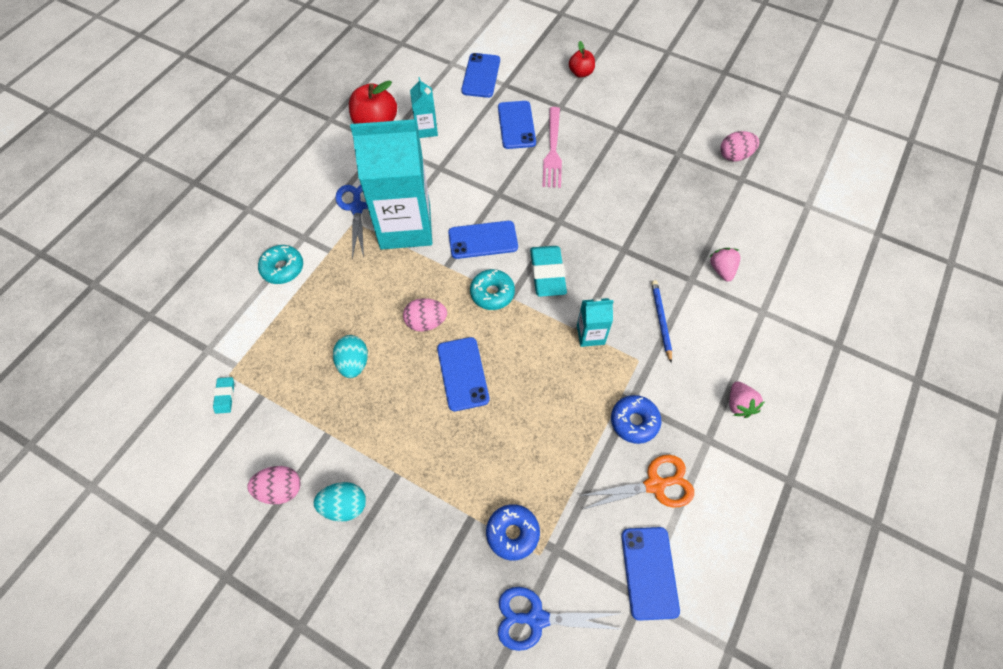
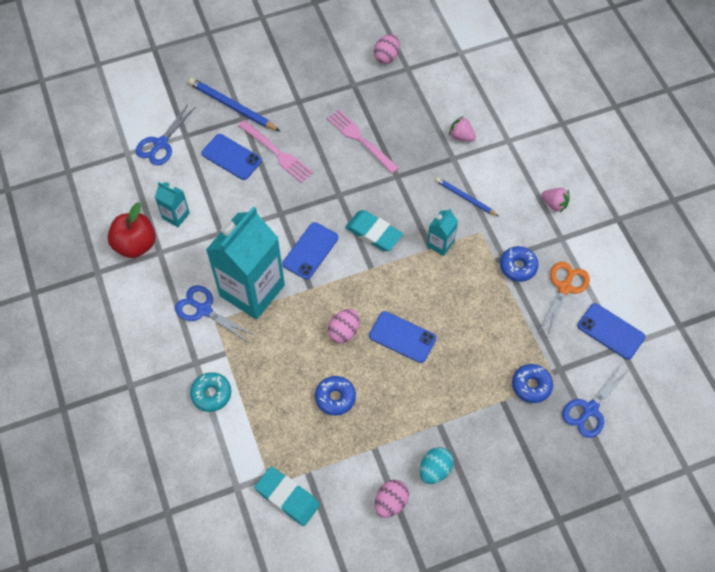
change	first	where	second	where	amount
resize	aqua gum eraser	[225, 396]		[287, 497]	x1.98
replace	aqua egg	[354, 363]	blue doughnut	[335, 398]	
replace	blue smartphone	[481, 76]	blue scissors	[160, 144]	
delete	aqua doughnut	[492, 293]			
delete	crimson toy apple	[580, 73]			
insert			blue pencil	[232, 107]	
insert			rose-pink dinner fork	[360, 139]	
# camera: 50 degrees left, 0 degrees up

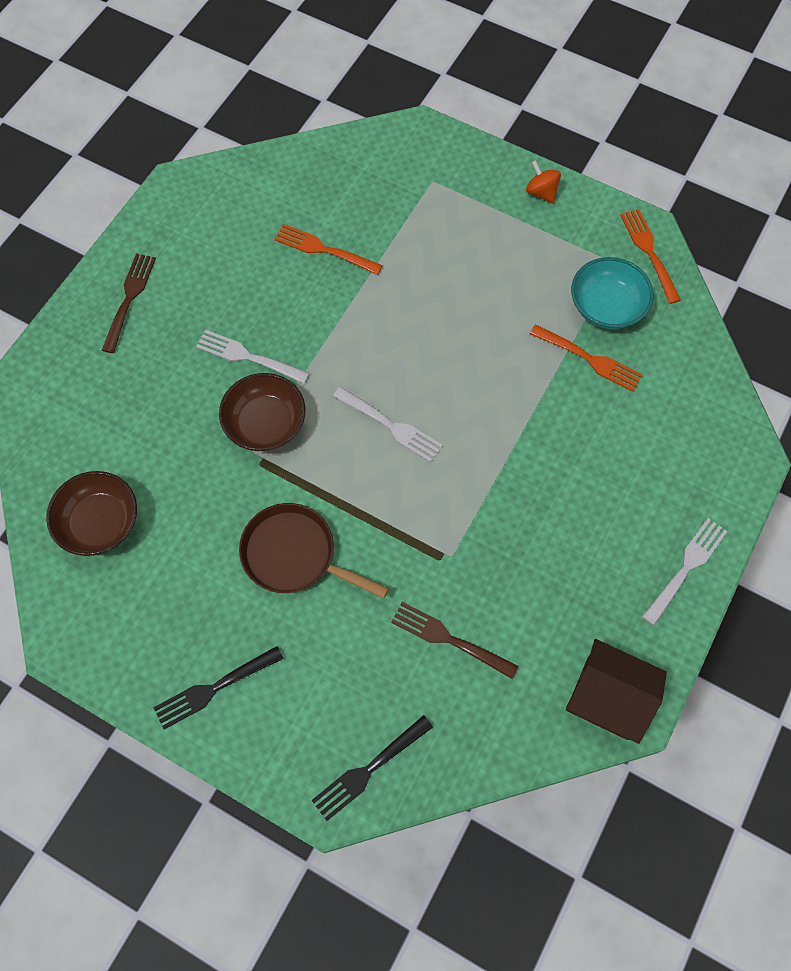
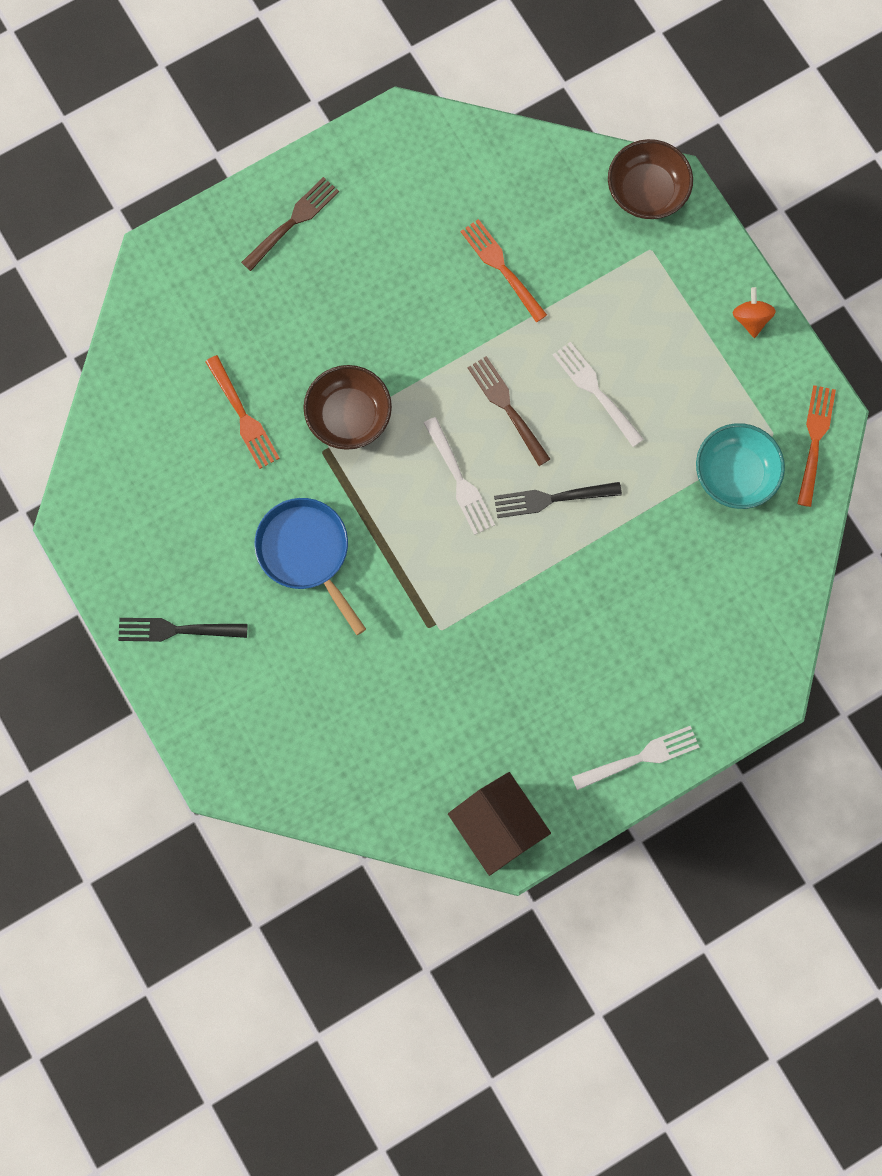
change	first	where	second	where	amount
move	brown bowl	[100, 522]		[647, 191]	
move	white dinner fork	[249, 357]		[596, 391]	
recolor	brown pan	[294, 555]	blue pan	[306, 552]	
move	ebony dinner fork	[369, 768]		[552, 498]	
move	brown dinner fork	[450, 639]		[508, 408]	
move	orange dinner fork	[588, 359]		[242, 415]	
# camera: 30 degrees right, 10 degrees up

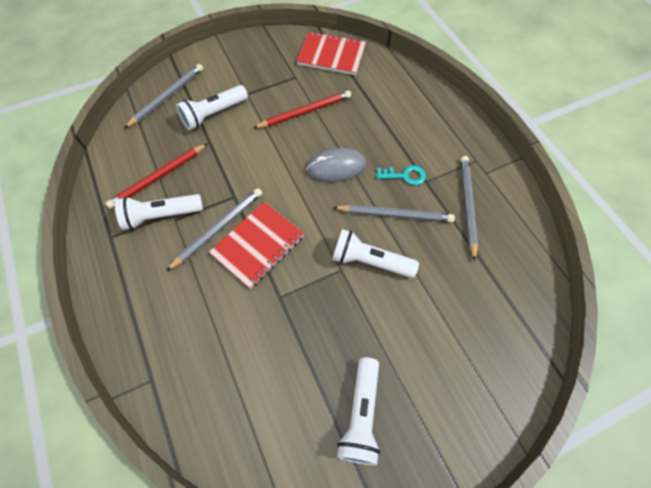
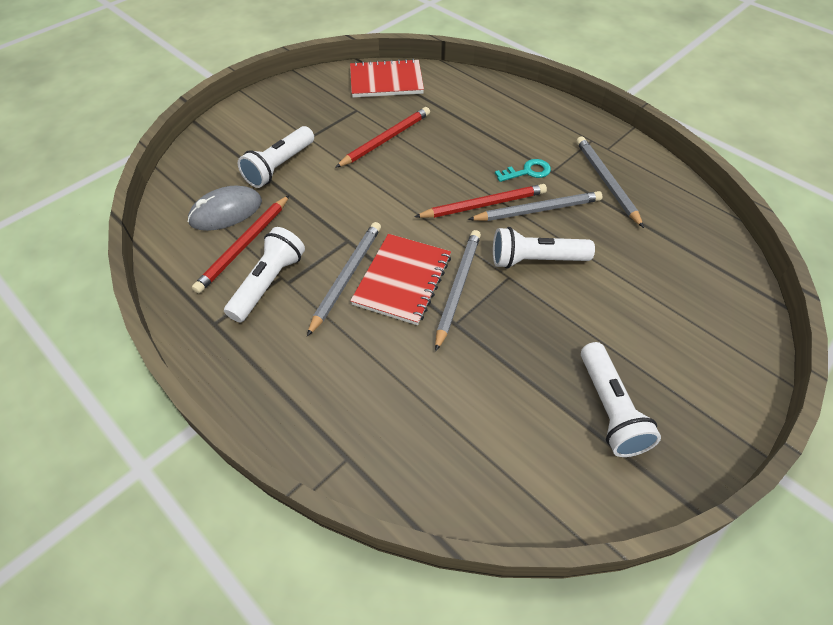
change	first	where	second	where	amount
rotate	white pocket torch	[161, 216]		[268, 283]	150 degrees clockwise
move	ash-grey pencil	[167, 97]		[457, 288]	
move	ash-grey computer mouse	[336, 167]		[226, 211]	
insert			crimson pencil	[483, 204]	
# camera: 20 degrees left, 10 degrees down

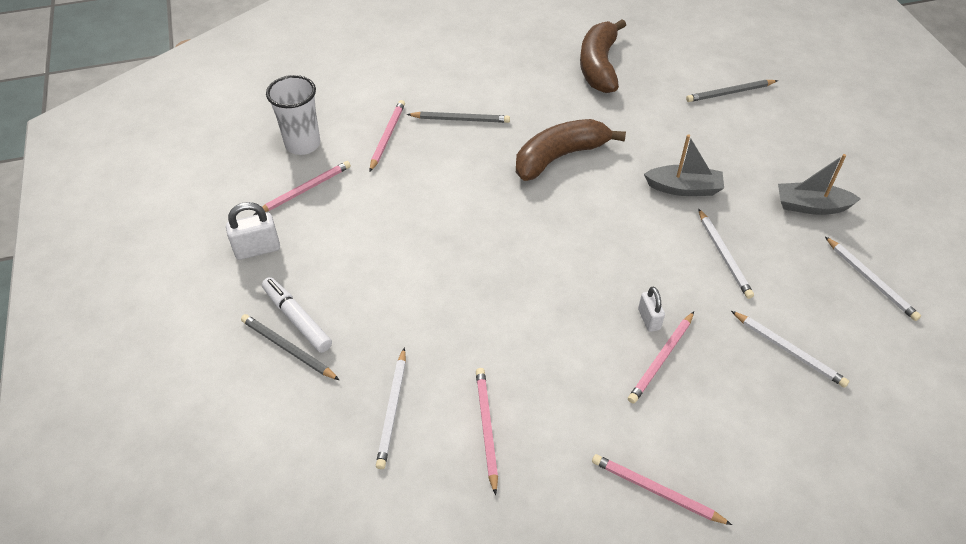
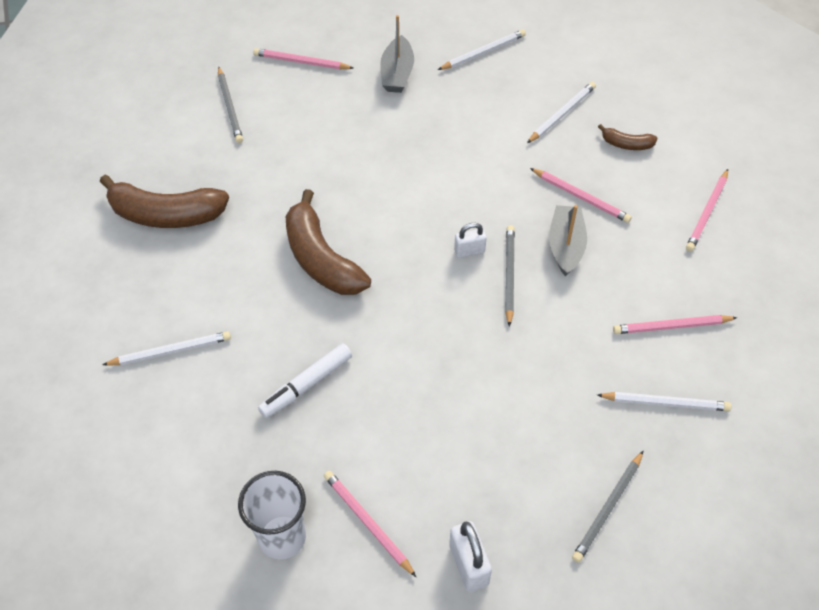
change	first	where	second	where	amount
move	white felt pen	[297, 319]		[306, 385]	
move	rose-pink pencil	[387, 136]		[301, 62]	
move	ash-grey pencil	[460, 119]		[509, 275]	
move	white small lock	[649, 319]		[469, 251]	
move	ash-grey sailboat	[684, 188]		[566, 246]	
move	white pencil	[724, 255]		[170, 351]	
insert			brown banana fruit	[626, 144]	
# camera: 90 degrees left, 5 degrees up

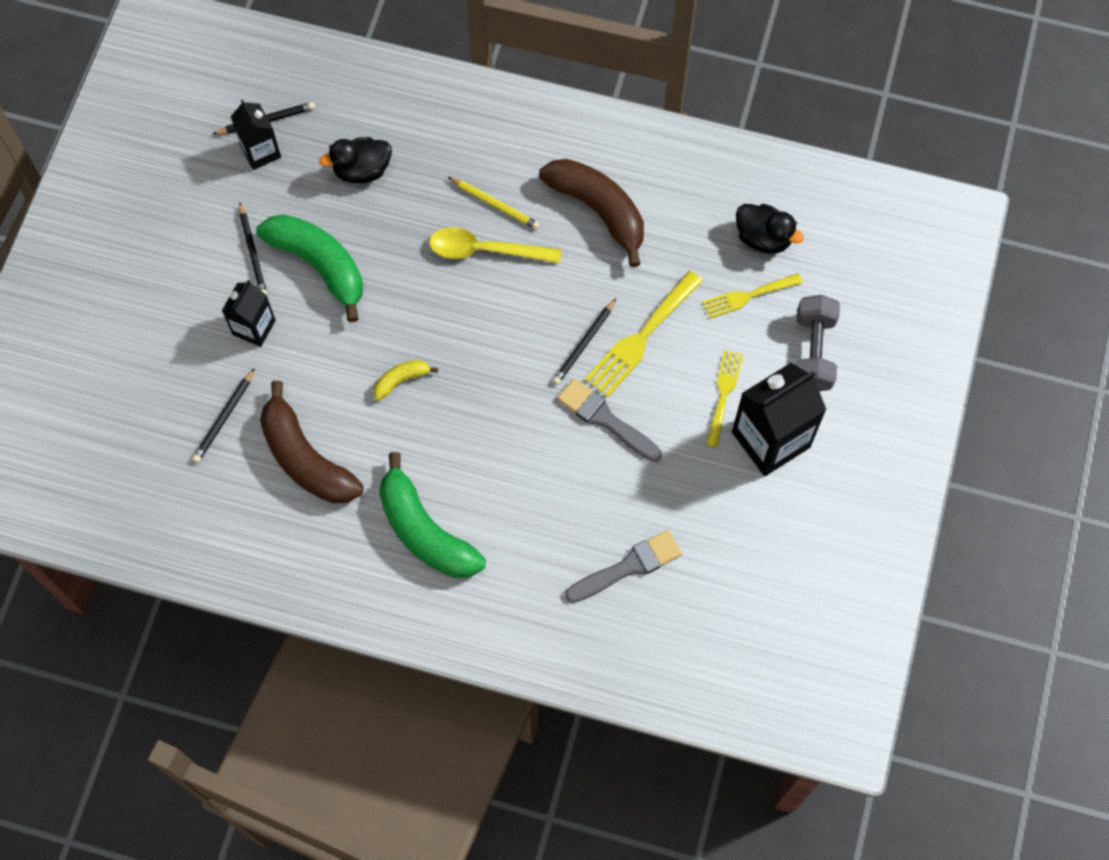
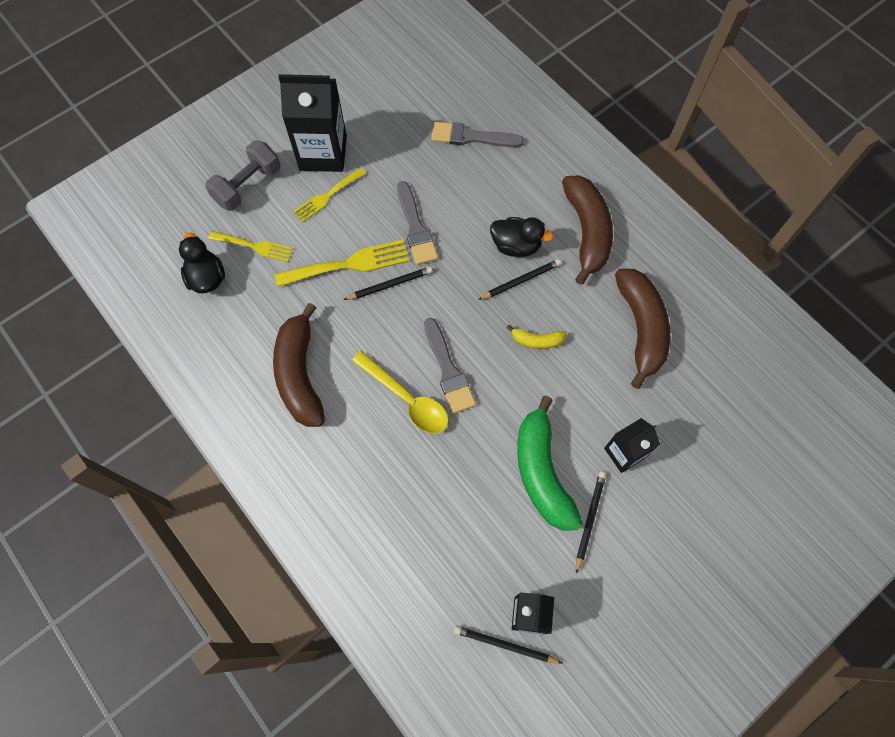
change	first	where	second	where	amount
move	ebony pencil	[224, 417]		[520, 281]	
move	ebony toy duck	[362, 170]		[516, 246]	
recolor	emerald banana fruit	[424, 531]	brown banana fruit	[587, 232]	
delete	bright yellow pencil	[495, 204]			
insert			ash-grey paint brush	[448, 370]	
# camera: 145 degrees left, 0 degrees up

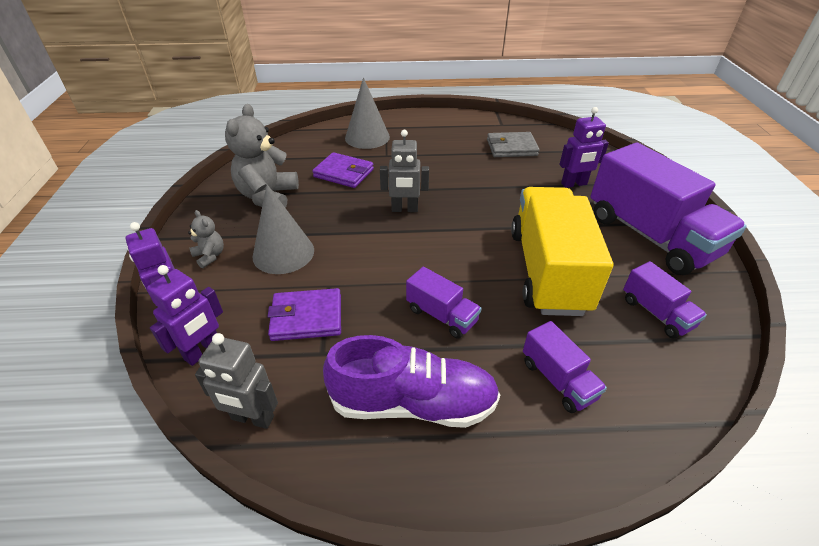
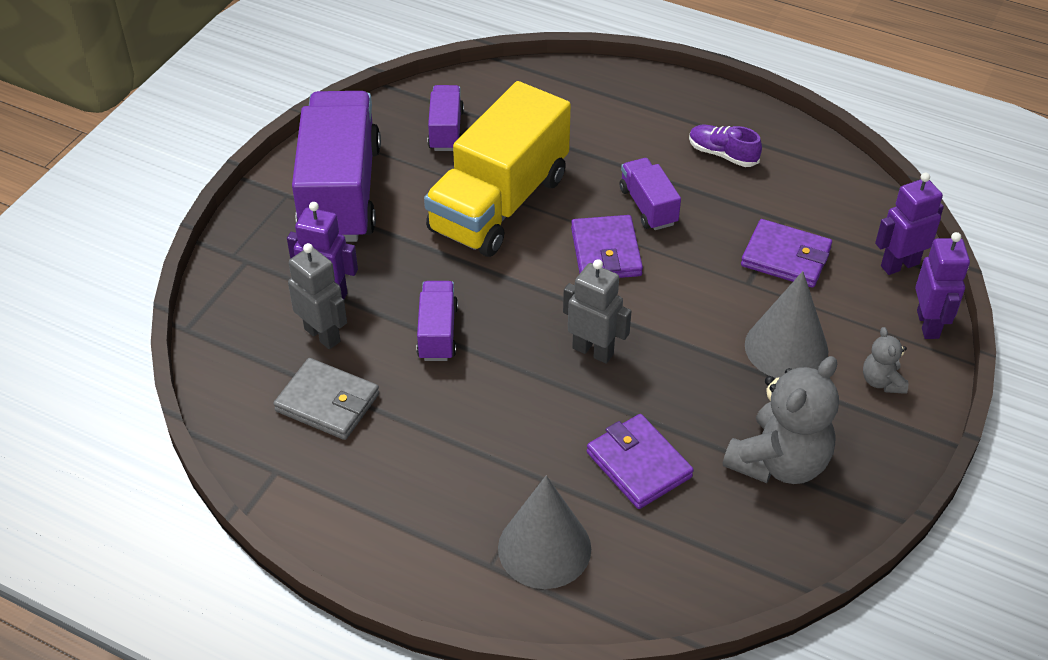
change	first	where	second	where	amount
move	ash-grey toy robot	[252, 418]		[322, 335]	
resize	purple sneaker	[413, 403]		[722, 154]	x0.52
move	purple toy truck	[557, 379]		[437, 333]	
insert			purple billfold	[606, 252]	
# camera: 150 degrees left, 5 degrees up

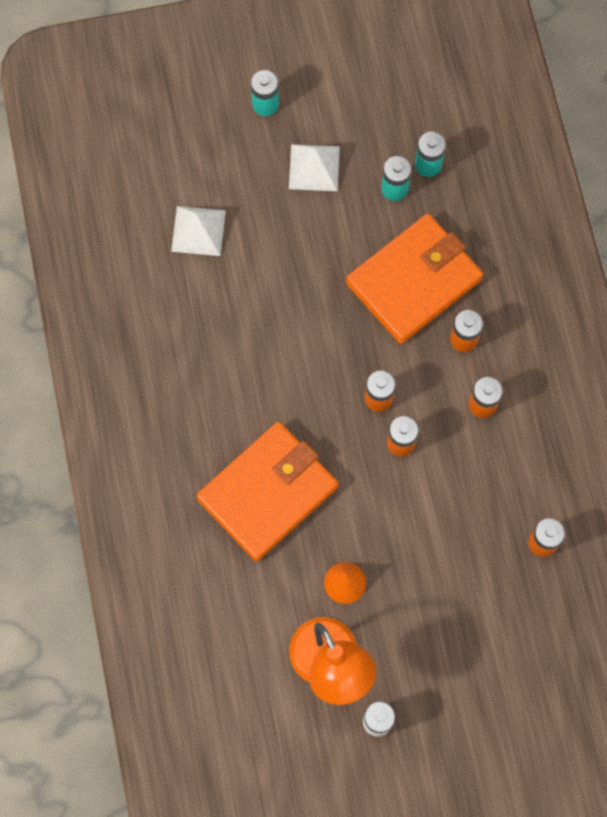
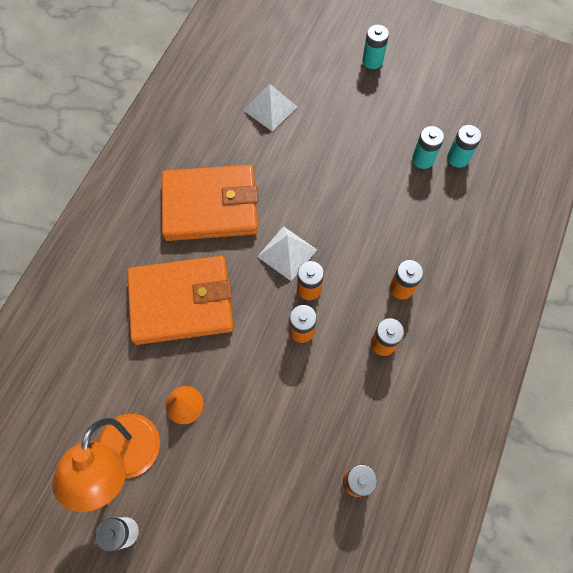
change	first	where	second	where	amount
move	white pyramid shape	[314, 167]		[287, 253]	
move	orange billfold	[413, 281]		[210, 206]	
# camera: 35 degrees right, 5 degrees down

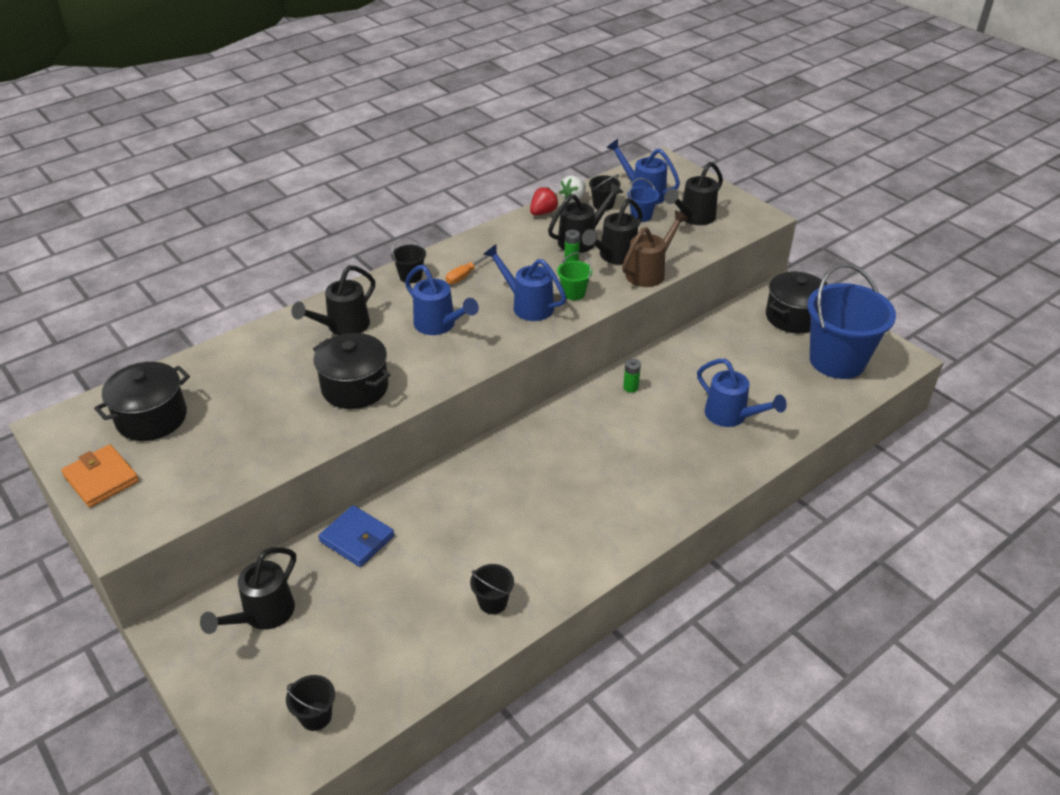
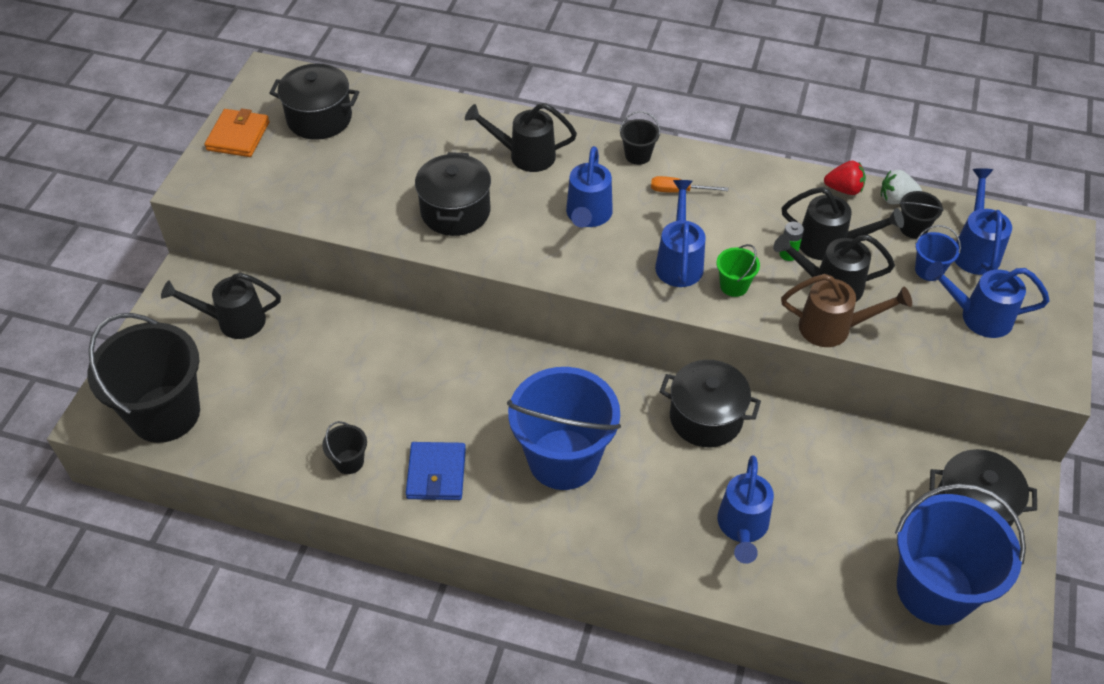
change	first	where	second	where	amount
resize	ebony pail	[316, 716]		[165, 413]	x2.44
move	blue billfold	[357, 539]		[436, 473]	
replace	emerald AA battery	[630, 387]	ebony cooking pot	[706, 418]	
recolor	ebony watering can	[693, 218]	blue watering can	[978, 317]	
insert			blue pail	[563, 459]	
# camera: 55 degrees right, 10 degrees up

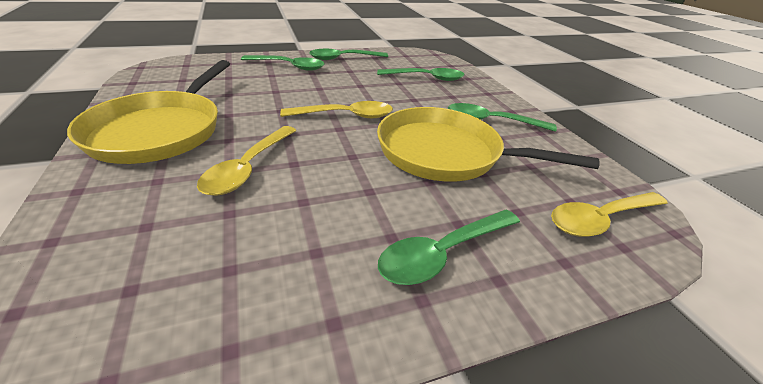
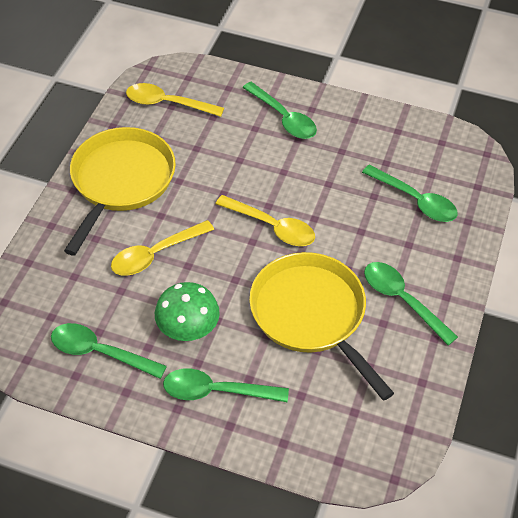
change	first	where	second	where	amount
rotate	bright yellow pan	[160, 130]		[121, 181]	150 degrees clockwise
move	emerald tablespoon	[343, 58]		[100, 352]	
move	bright yellow tablespoon	[600, 219]		[167, 103]	
insert			emerald toadstool	[188, 328]	
# camera: 40 degrees right, 15 degrees up

